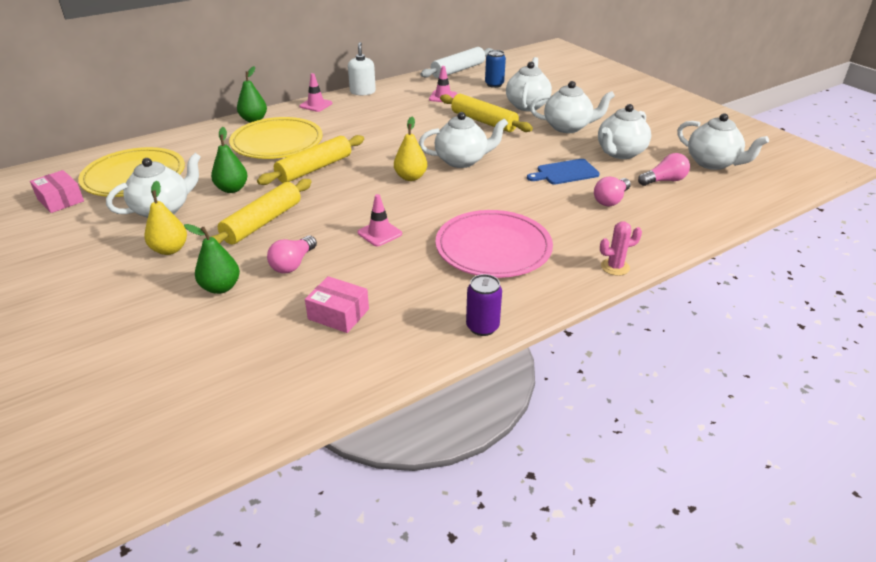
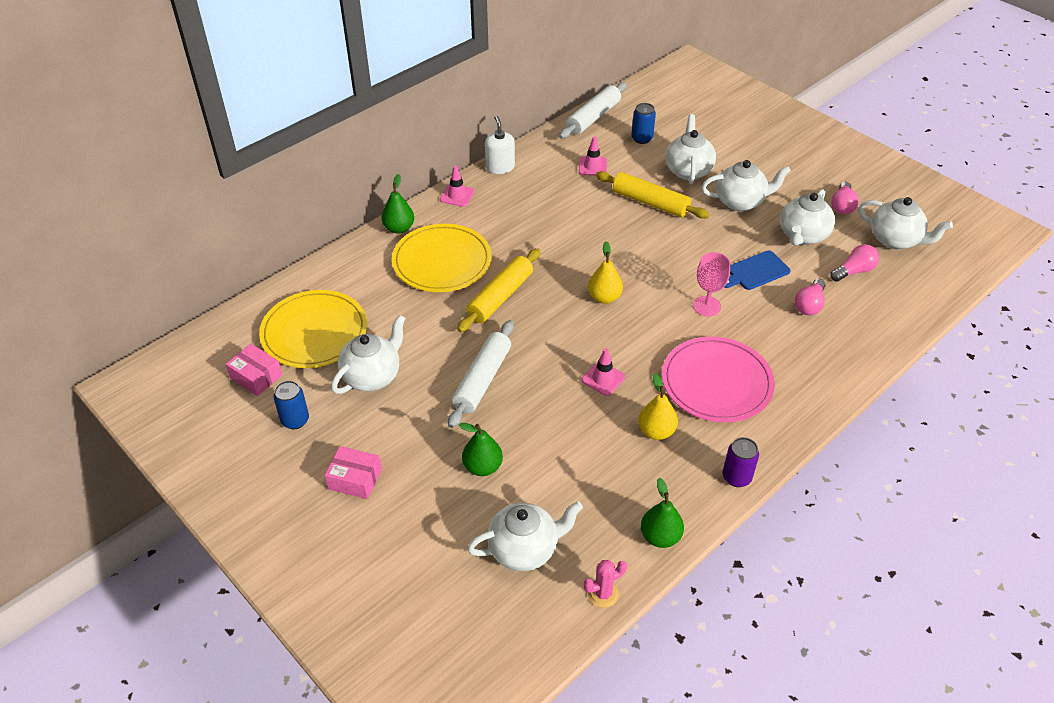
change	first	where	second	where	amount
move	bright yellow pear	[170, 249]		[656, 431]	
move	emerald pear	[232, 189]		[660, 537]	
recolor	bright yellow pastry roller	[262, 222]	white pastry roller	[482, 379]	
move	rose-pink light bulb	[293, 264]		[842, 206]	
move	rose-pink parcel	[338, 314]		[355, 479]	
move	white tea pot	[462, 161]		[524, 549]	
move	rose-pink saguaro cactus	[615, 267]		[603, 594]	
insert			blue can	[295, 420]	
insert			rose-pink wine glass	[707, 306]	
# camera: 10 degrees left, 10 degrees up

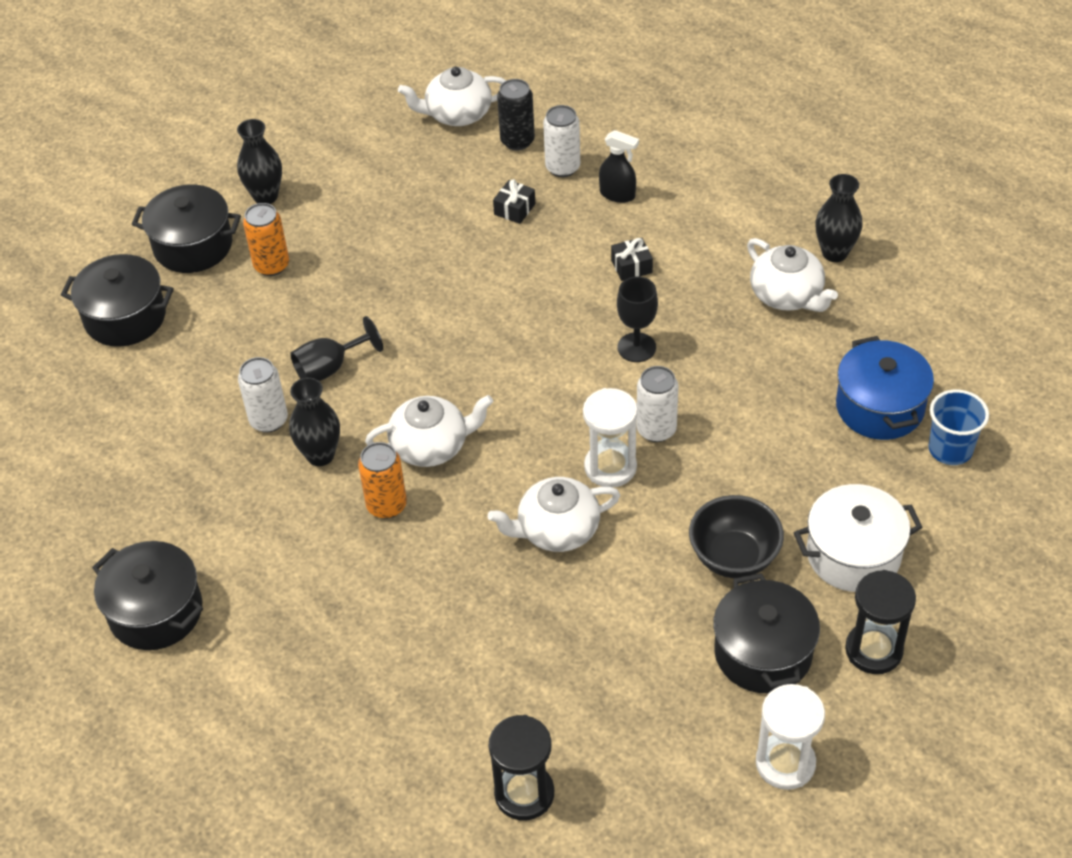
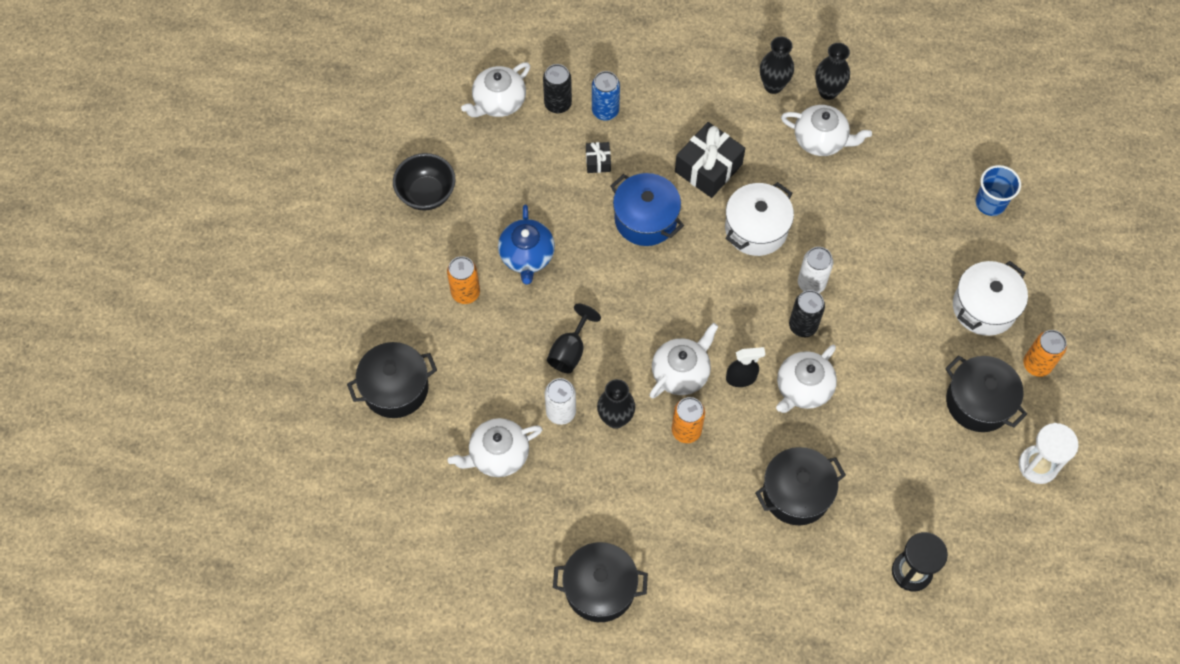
change	first	where	second	where	amount
move	ebony cooking pot	[193, 246]		[796, 493]	
move	ebony vase	[265, 196]		[773, 85]	
recolor	white can	[562, 167]	blue can	[605, 111]	
replace	white sandglass	[610, 467]	ebony can	[803, 326]	
move	ebony sprayer	[617, 194]		[741, 378]	
resize	ebony wrapped gift	[631, 266]		[708, 168]	x2.02
replace	ebony wine glass	[636, 347]	white cooking pot	[756, 229]	
move	ebony bowl	[734, 557]		[426, 194]	
move	blue cooking pot	[880, 407]		[645, 219]	
replace	ebony sandglass	[873, 650]	orange can	[1036, 365]	
insert			white tea pot	[498, 454]	
insert			blue tea pot	[527, 256]	
# camera: 35 degrees left, 15 degrees up

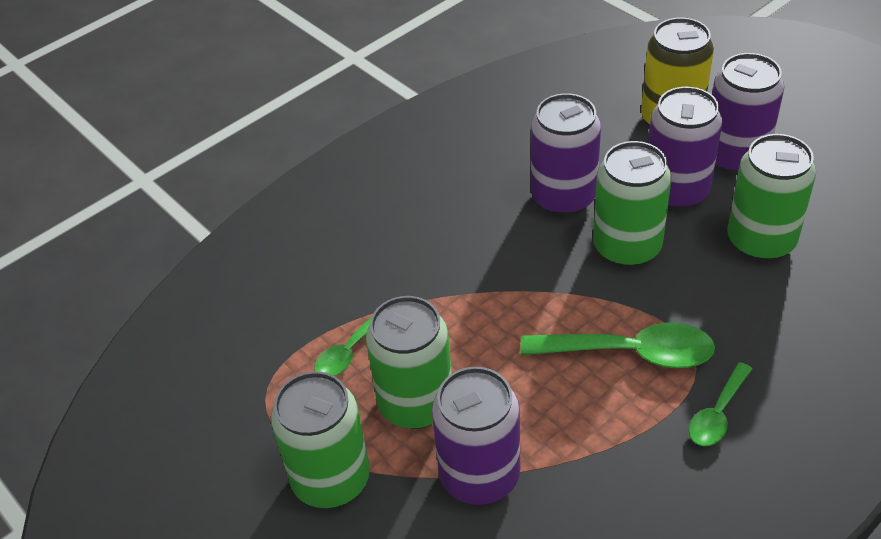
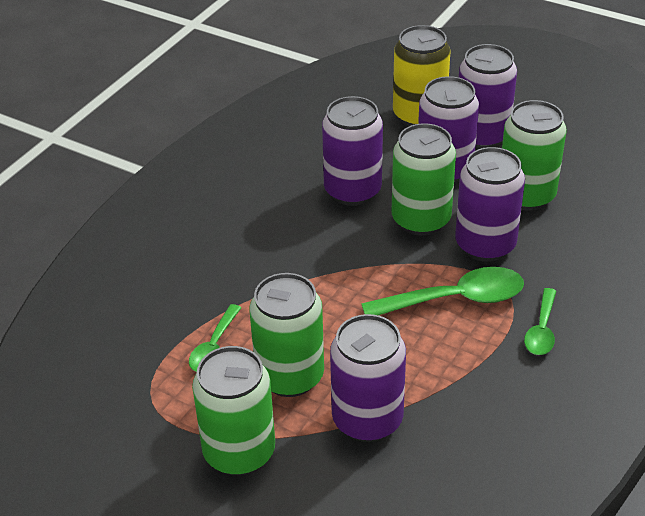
change	first	where	second	where	amount
insert			purple can	[485, 245]	
# camera: 20 degrees left, 5 degrees down

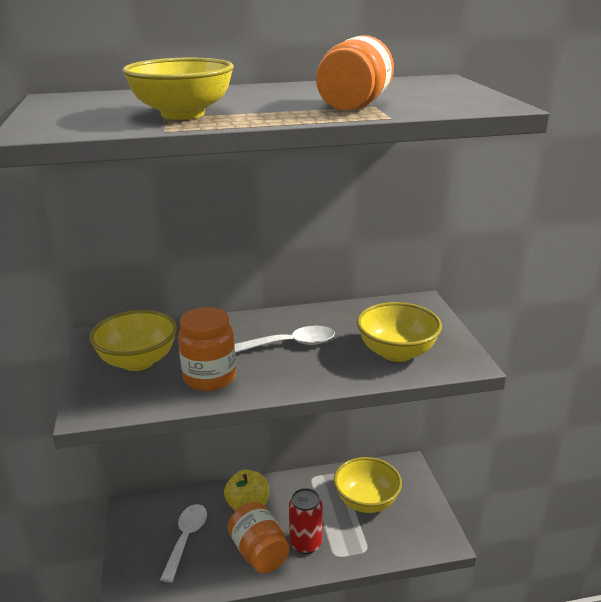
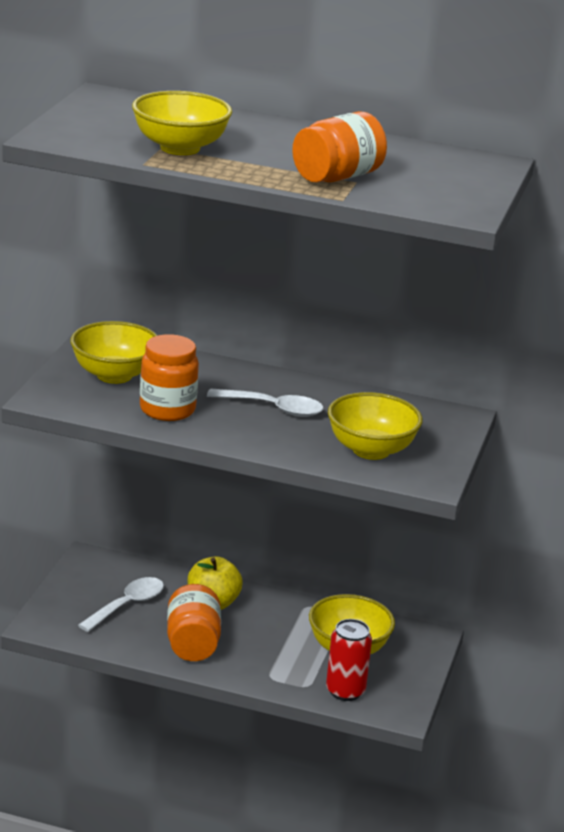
change	first	where	second	where	amount
move	crimson can	[306, 543]		[345, 691]	
# camera: 25 degrees right, 0 degrees up

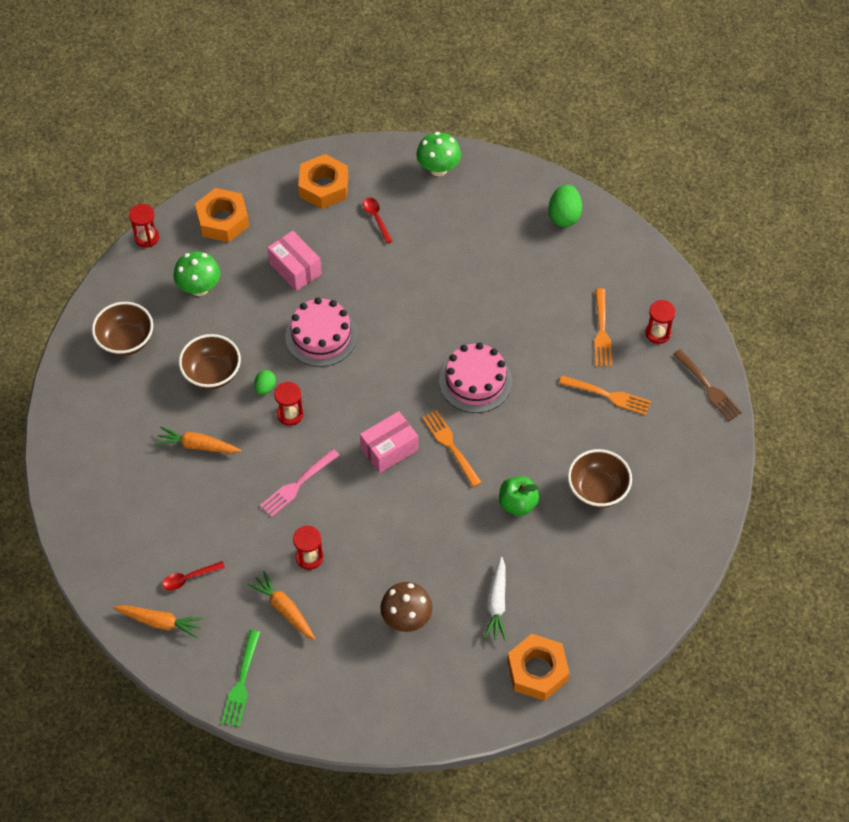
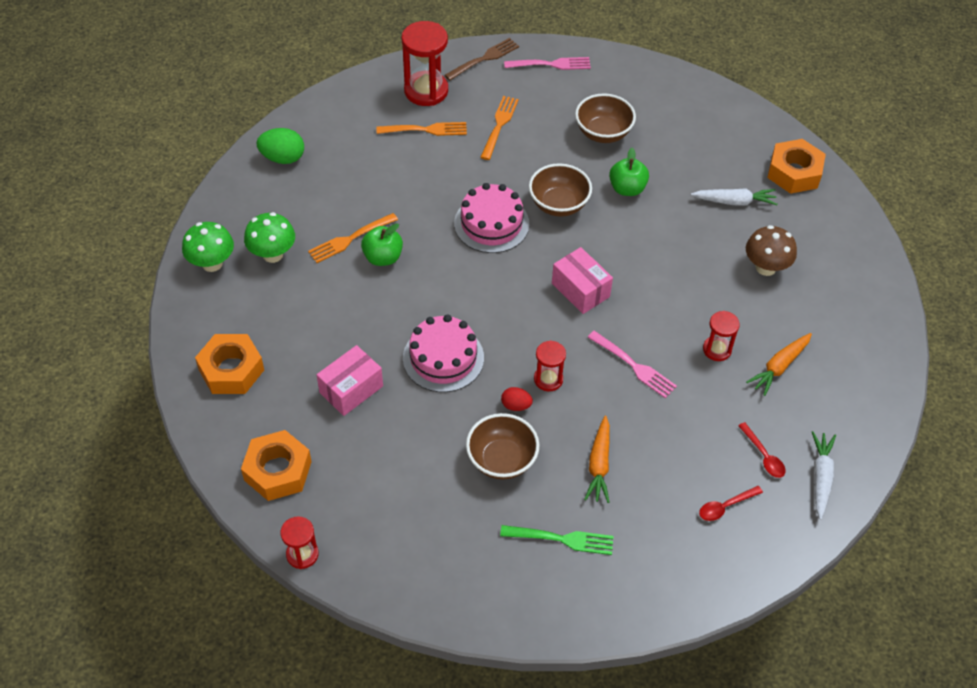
change	first	where	second	where	amount
move	brown bowl	[126, 341]		[558, 204]	
recolor	orange carrot	[160, 622]	white carrot	[821, 477]	
move	emerald toadstool	[199, 288]		[273, 254]	
move	emerald dinner fork	[241, 681]		[561, 539]	
recolor	emerald egg	[265, 388]	crimson egg	[516, 405]	
move	crimson tablespoon	[376, 218]		[725, 506]	
move	orange dinner fork	[451, 446]		[350, 238]	
resize	crimson sandglass	[657, 333]		[426, 91]	x1.79
insert			emerald toy apple	[383, 257]	
insert			rose-pink dinner fork	[550, 64]	
# camera: 95 degrees left, 5 degrees down

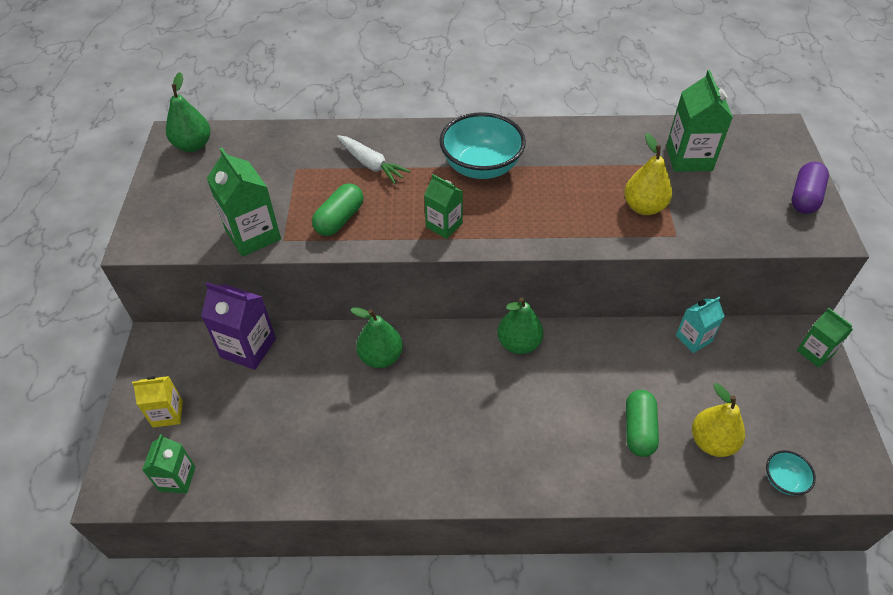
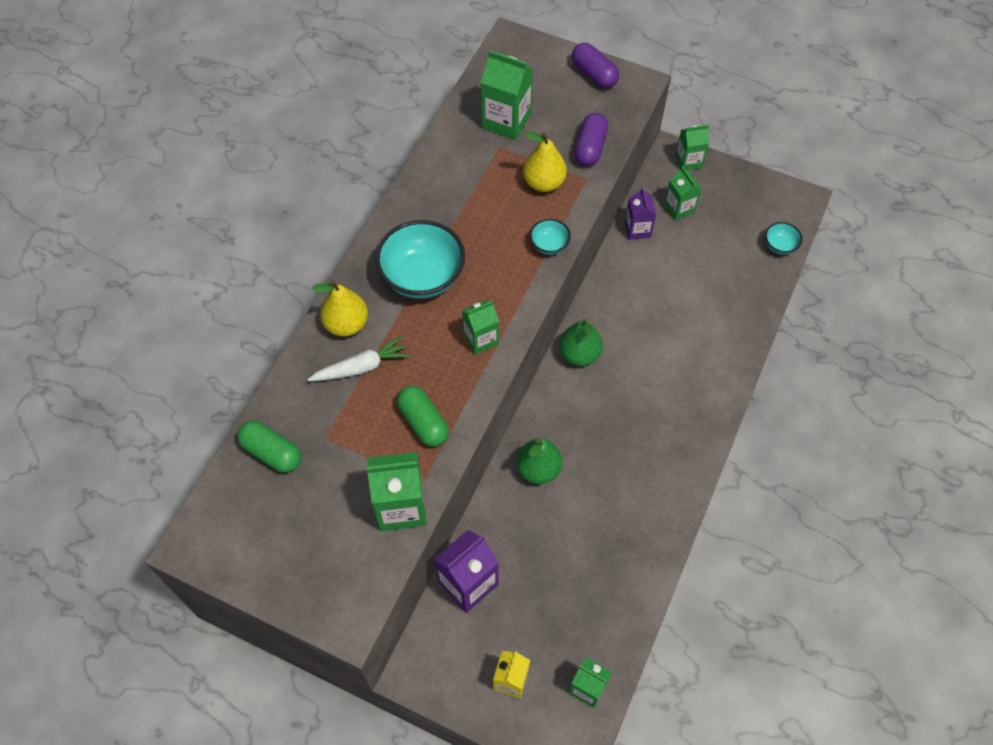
change	first	where	second	where	amount
delete	emerald pear	[193, 145]			
move	emerald pill	[638, 430]		[272, 452]	
recolor	aqua juice carton	[693, 338]	purple juice carton	[637, 229]	
move	bright yellow pear	[712, 442]		[346, 324]	
insert			aqua bowl	[549, 245]	
insert			purple pill	[590, 148]	
insert			emerald juice carton	[679, 208]	
# camera: 65 degrees left, 10 degrees up

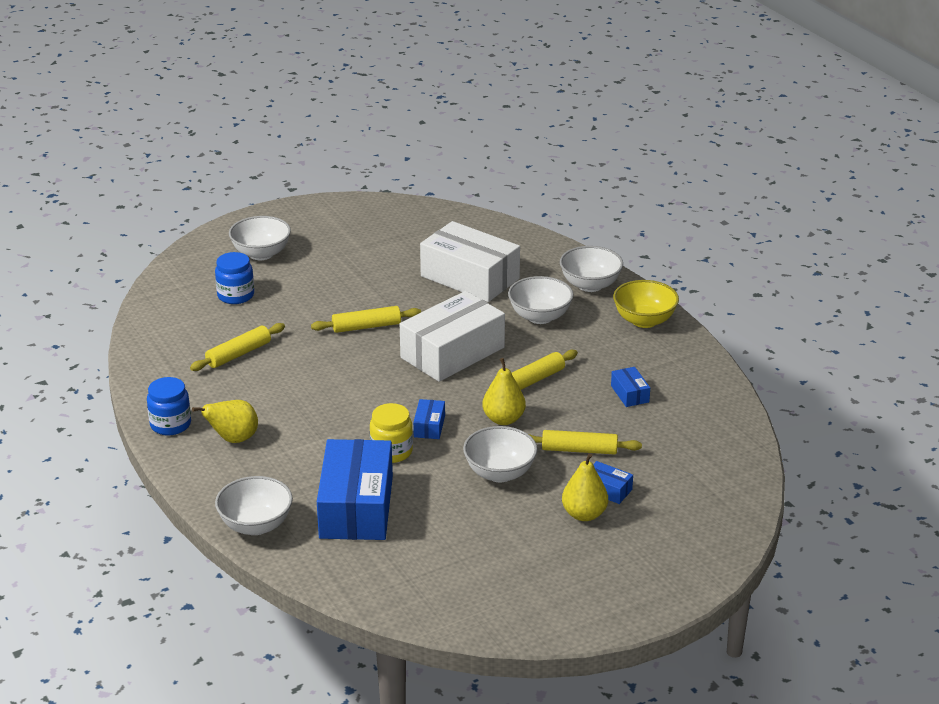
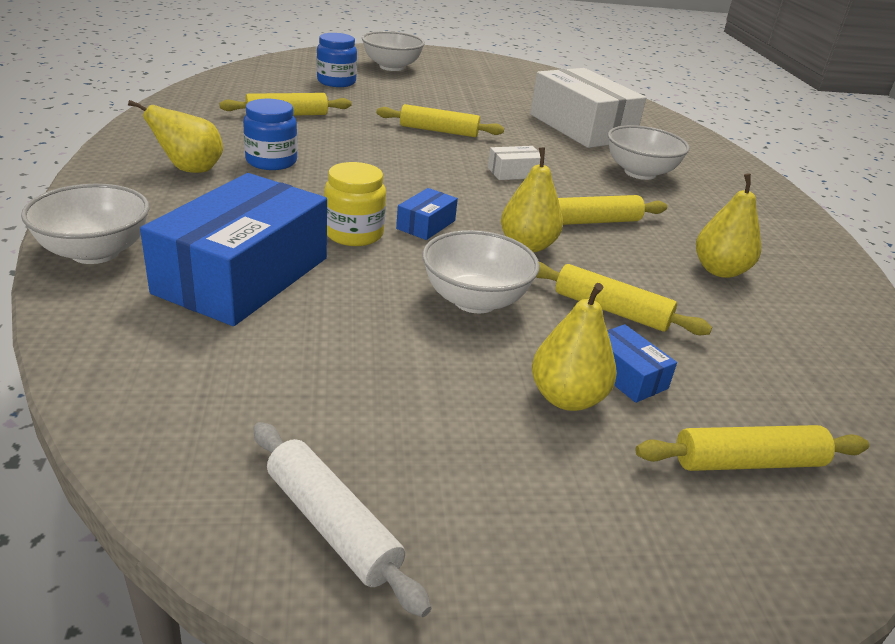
change	first	where	second	where	amount
move	blue jar	[170, 424]		[271, 161]	
resize	white parcel	[452, 353]		[514, 173]	x0.42
delete	white bowl	[590, 285]			
replace	blue parcel	[629, 394]	bright yellow pear	[719, 270]	
delete	bright yellow bowl	[644, 320]			
insert			white pastry roller	[332, 525]	
insert			bright yellow pastry roller	[748, 462]	
# camera: 20 degrees right, 0 degrees up

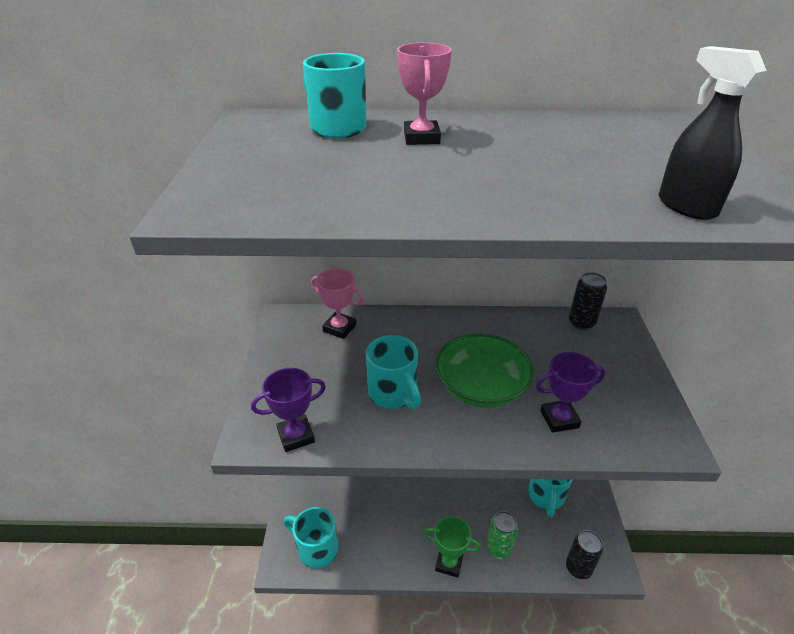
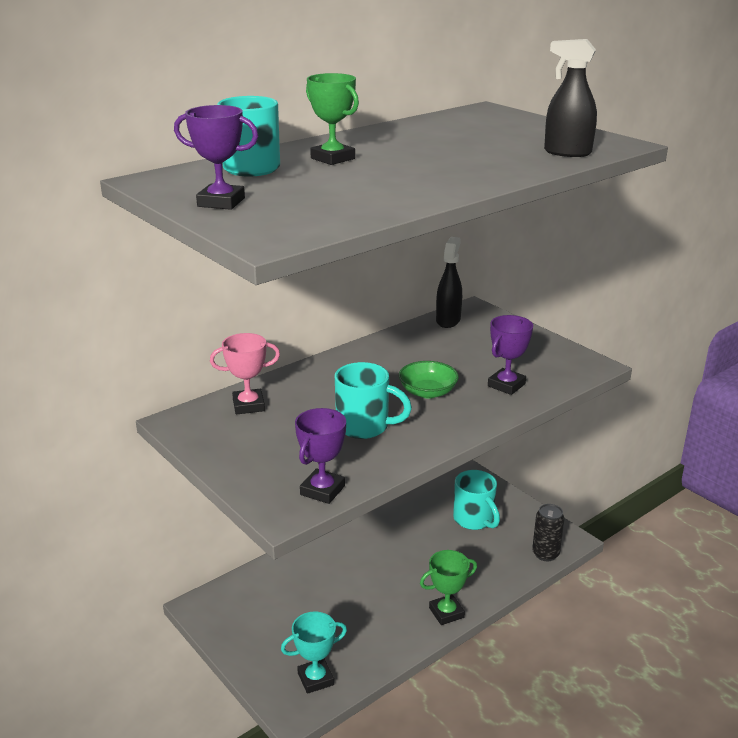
change	first	where	second	where	amount
replace	aqua coffee mug	[316, 549]	aqua trophy	[315, 679]	
recolor	rose-pink trophy	[421, 138]	emerald trophy	[332, 158]	
resize	emerald bowl	[481, 388]		[427, 392]	x0.62
delete	emerald can	[499, 549]			
replace	ebony can	[581, 323]	ebony sprayer	[448, 320]	
insert			purple trophy	[221, 202]	
# camera: 40 degrees left, 10 degrees down

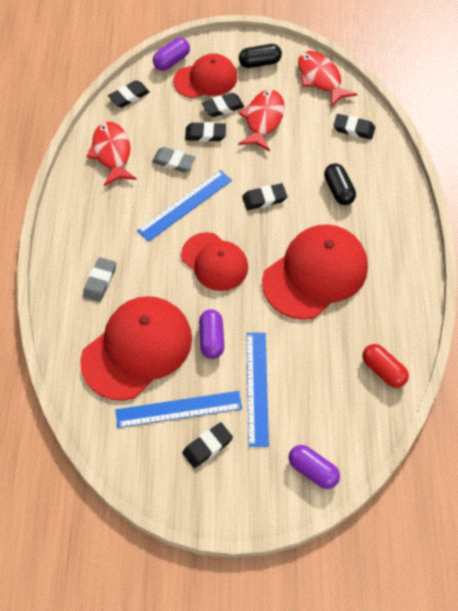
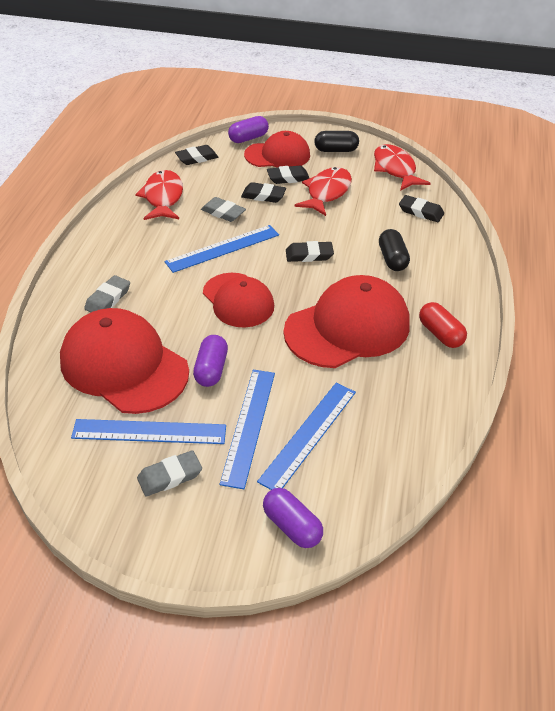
change	first	where	second	where	amount
rotate	crimson peaked cap	[137, 349]		[124, 366]	105 degrees counterclockwise
recolor	ebony gum eraser	[207, 446]	ash-grey gum eraser	[170, 476]	
move	crimson pill	[383, 370]		[440, 334]	
insert			blue measuring stick	[308, 435]	
# camera: 10 degrees right, 15 degrees down

